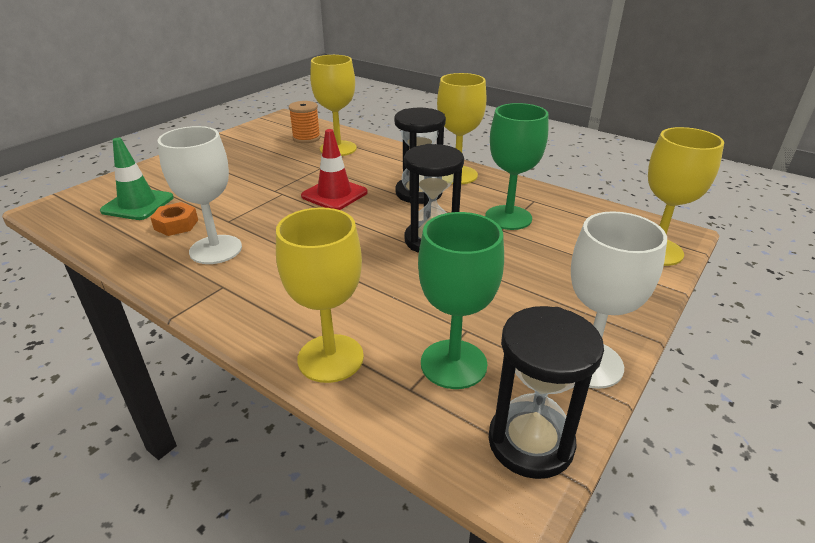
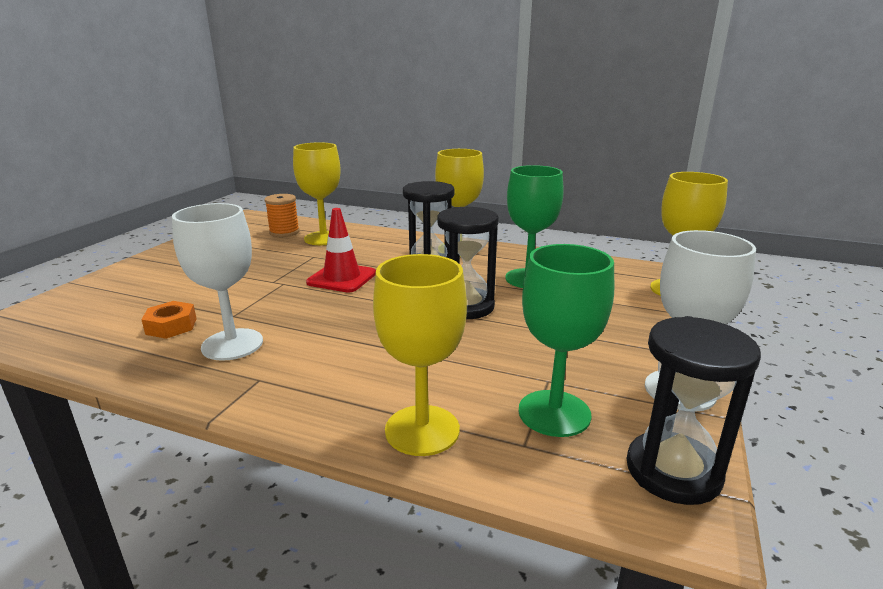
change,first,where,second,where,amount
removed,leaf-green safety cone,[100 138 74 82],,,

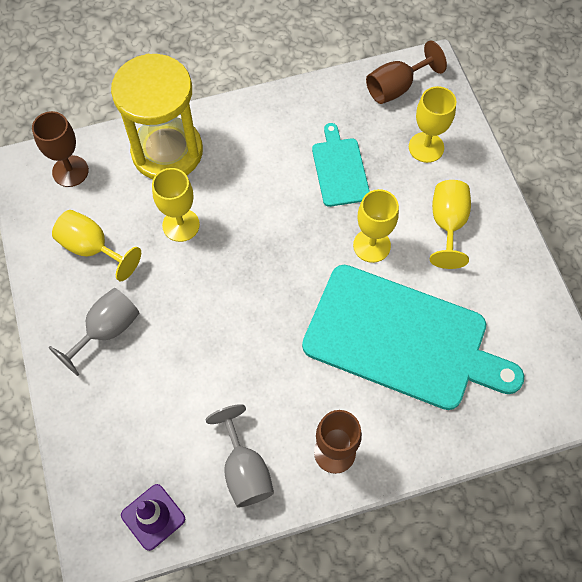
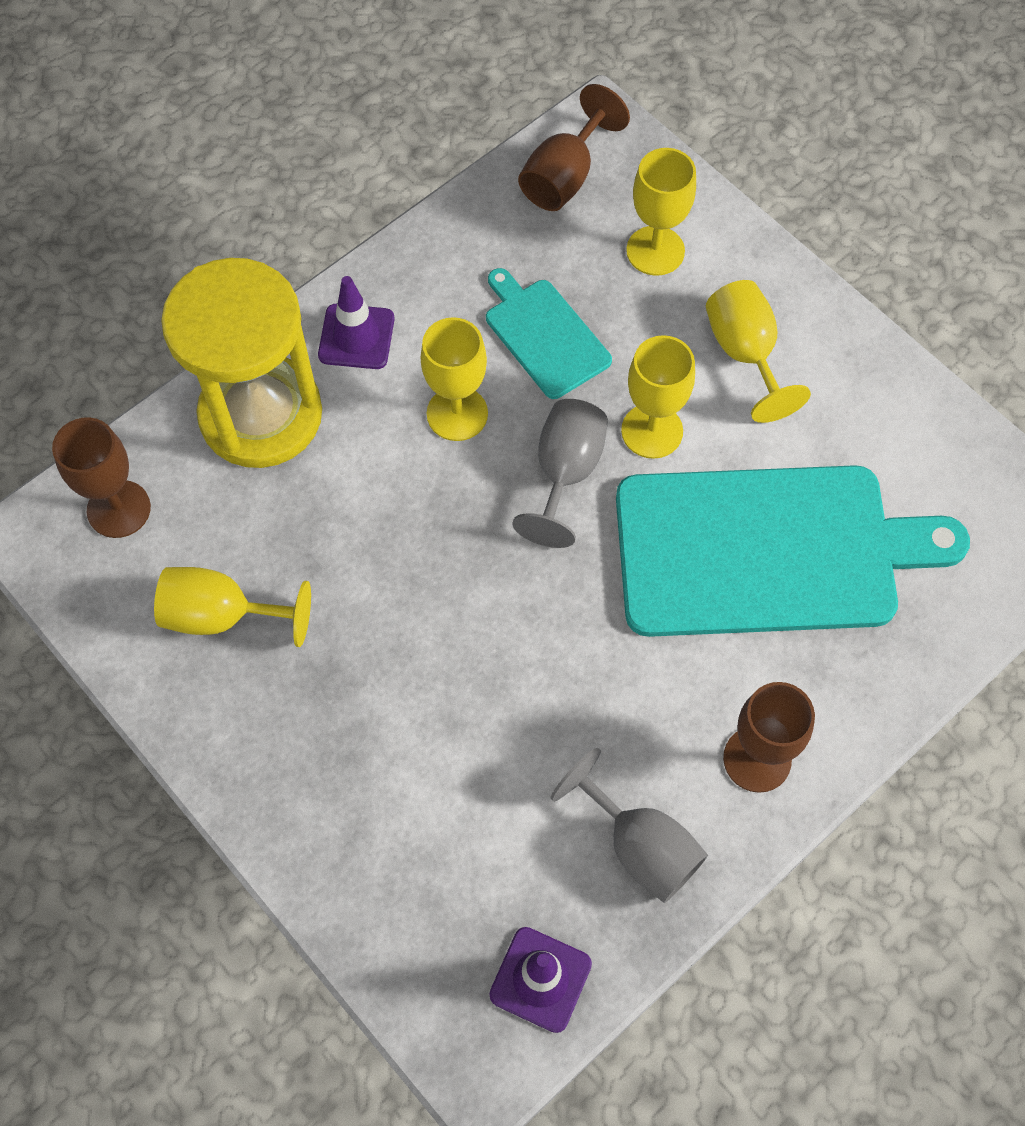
change,first,where,second,where,amount
moved,golden wine glass,[152 168 48 74],,[421 317 67 124],
moved,gray wine glass,[48 288 91 88],,[513 399 95 149],
added,,,violet safety cone,[318 276 77 93],

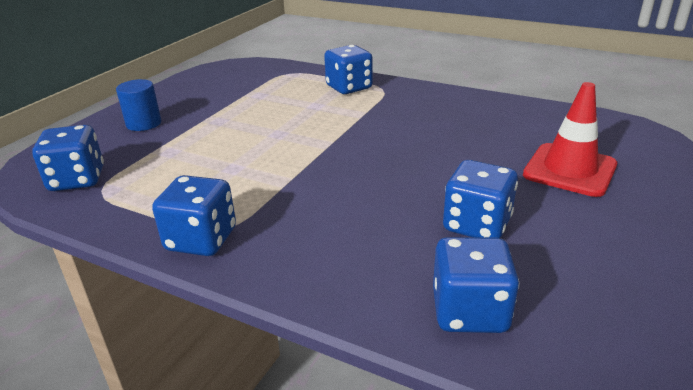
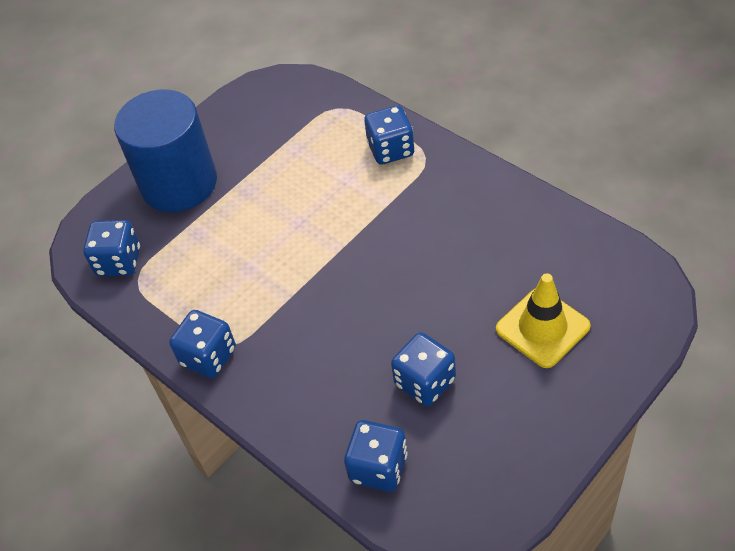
change,first,where,second,where,amount
resized,blue cylinder shape,[116 79 46 52],,[114 89 103 123],x2.32
recoloured,scarlet safety cone,[523 82 94 115],golden safety cone,[496 273 94 95],

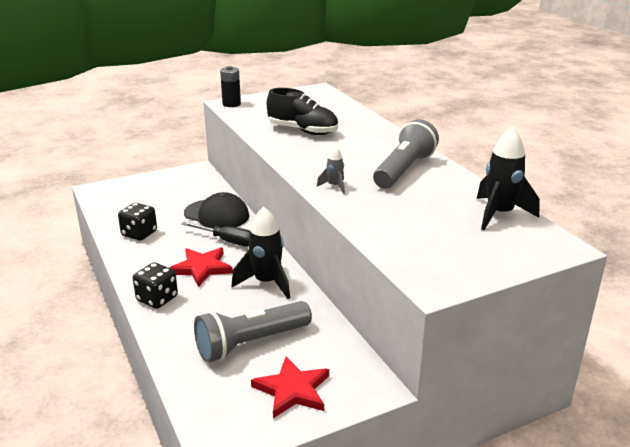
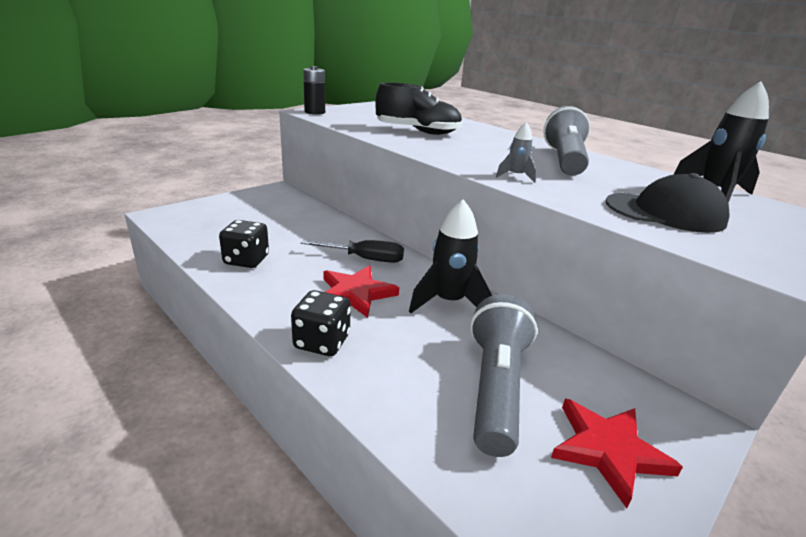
change,first,where,second,where,amount
moved,jet-black cap,[184 192 65 37],,[606 173 124 60],
turned,gray flashlight,[194 301 118 61],,[470 294 68 163],150 degrees clockwise

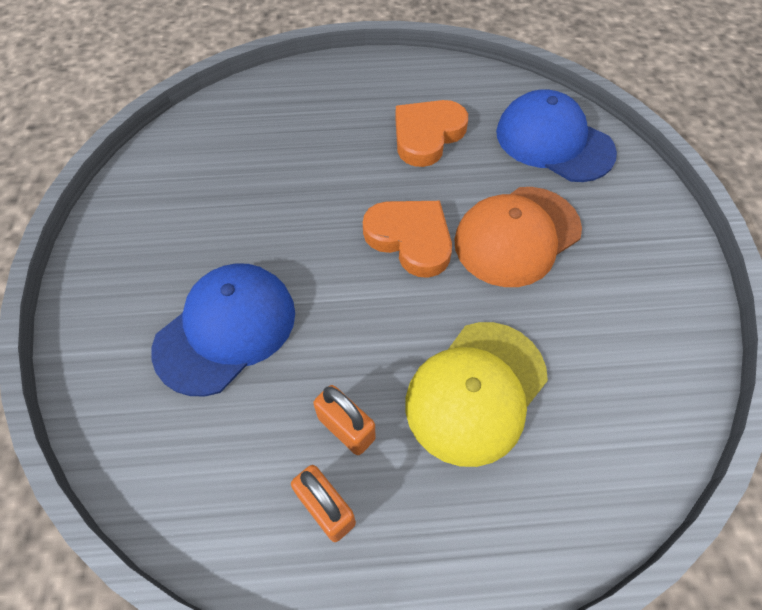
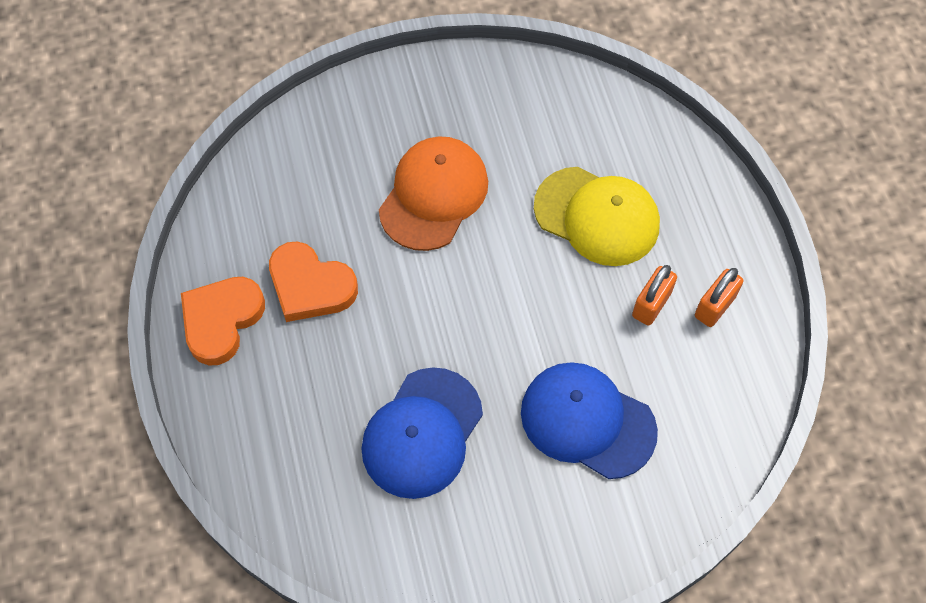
change,first,where,second,where,amount
moved,blue cap,[496 89 121 93],,[361 367 122 132],
turned,bright orange cap,[454 187 128 100],,[379 136 109 115],105 degrees counterclockwise
moved,bright orange love heart,[363 201 89 77],,[181 277 84 89],

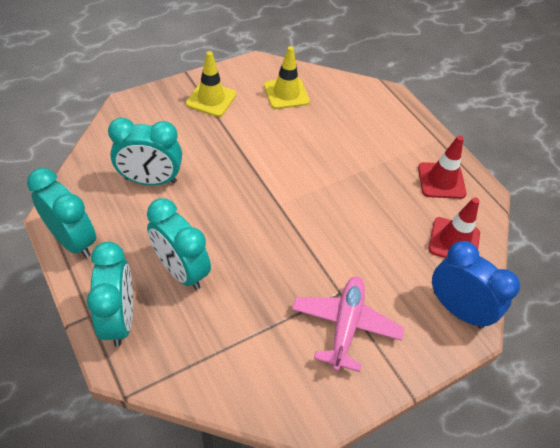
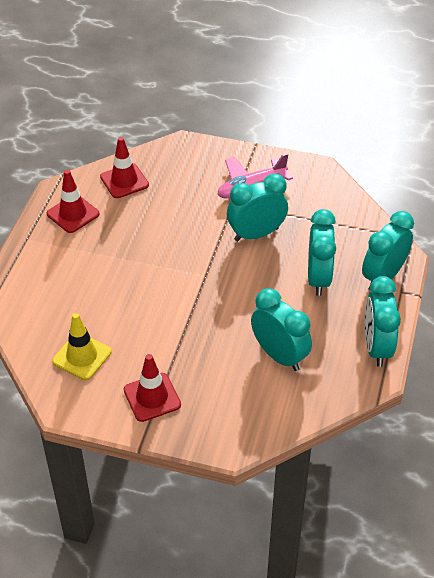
change,first,where,second,where,amount
recoloured,golden safety cone,[186 51 50 66],scarlet safety cone,[124 354 57 68],
removed,blue bedside clock,[432 241 88 88],,,
added,,,aqua bedside clock,[227 174 61 67],

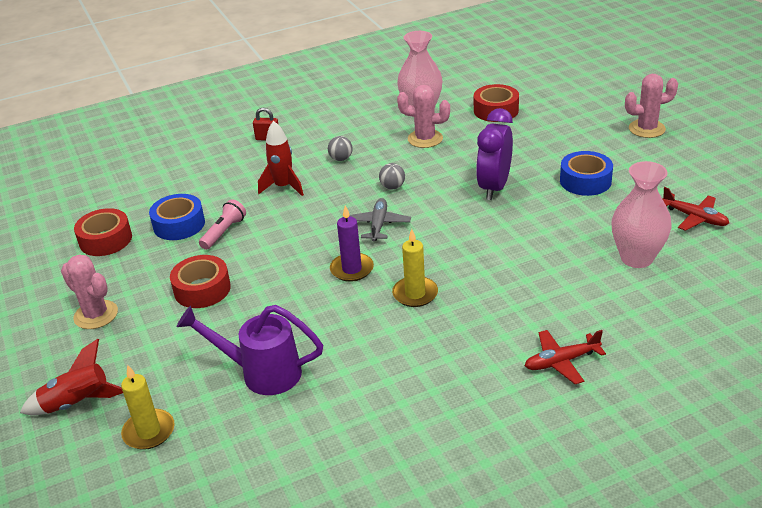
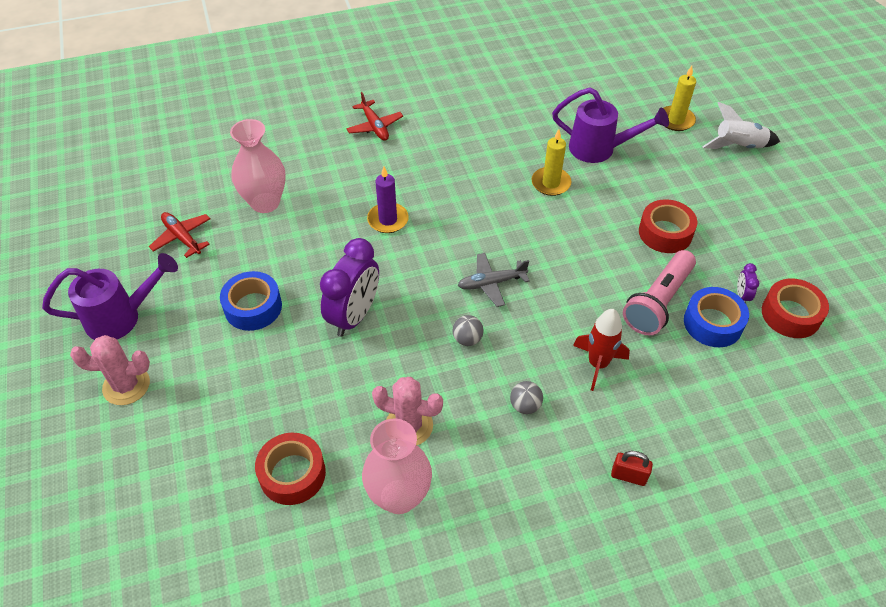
change,first,where,second,where,amount
turned,gray toy plane,[349 198 62 44],,[458 253 72 54],60 degrees clockwise
resized,rosy flashlight,[199 199 47 51],,[623 250 73 85],x1.63
moved,violet pillar candle,[330 206 44 76],,[367 167 42 66],
moved,golden pillar candle,[392 229 46 78],,[531 129 41 67],
removed,rosy cactus,[61 254 57 75],,,
turned,scarlet toy plane,[525 330 81 54],,[346 92 57 49],75 degrees clockwise
recoloured,scarlet toy rocket,[20 339 103 76],white toy rocket,[702 102 78 47],
added,,,violet sprinkling can,[42 253 136 87],
added,,,violet bedside clock,[737 263 22 40],

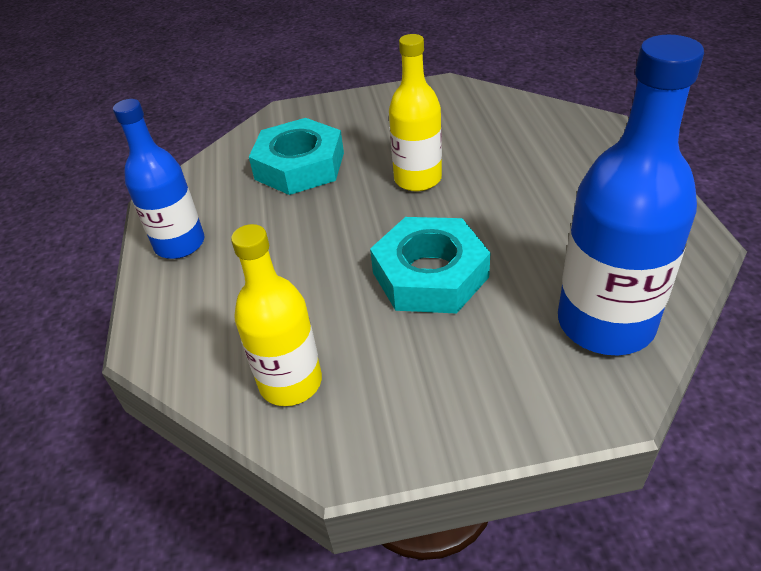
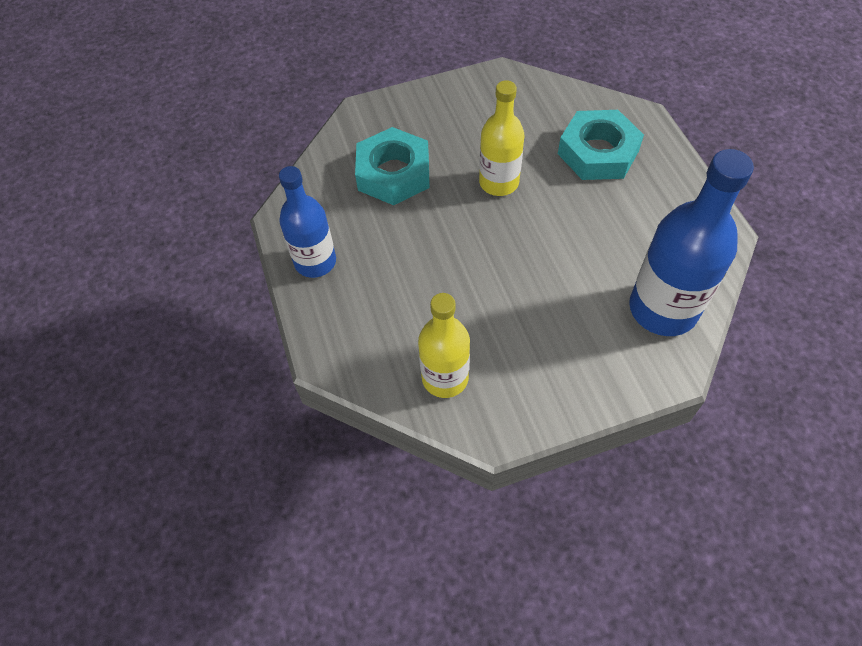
change,first,where,second,where,amount
moved,aqua hexagon nut,[370 217 120 97],,[558 110 86 70],

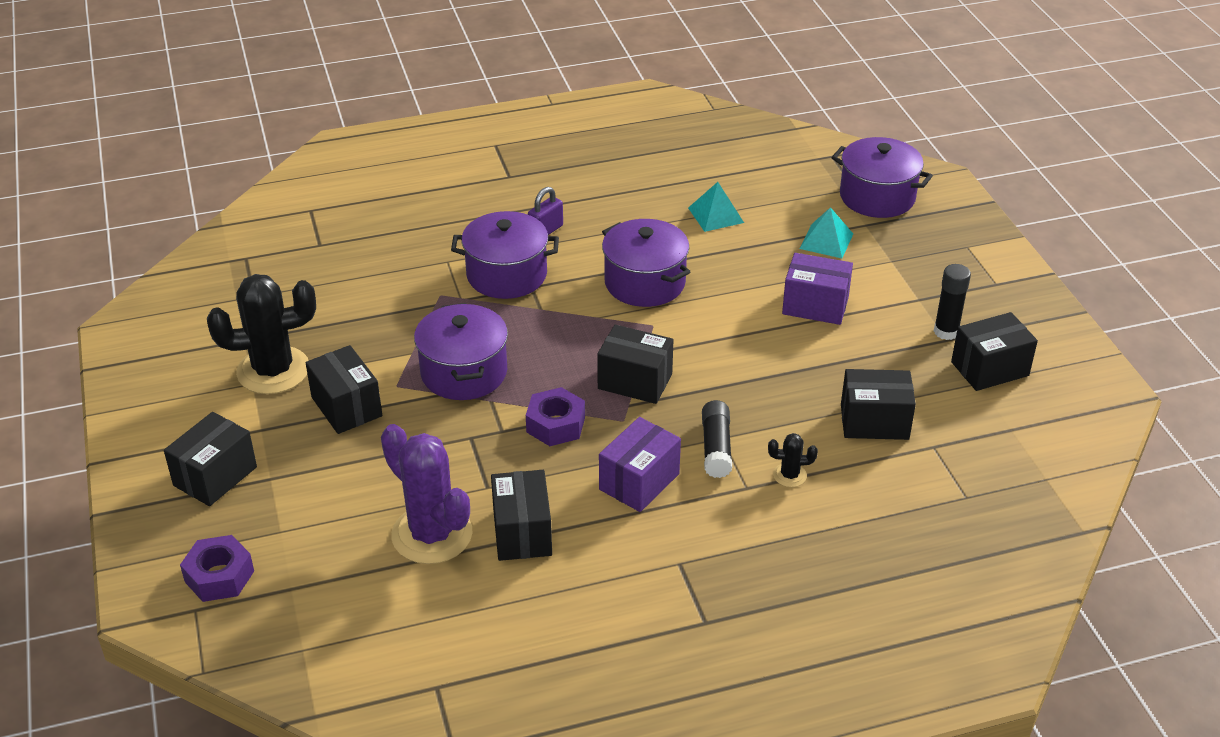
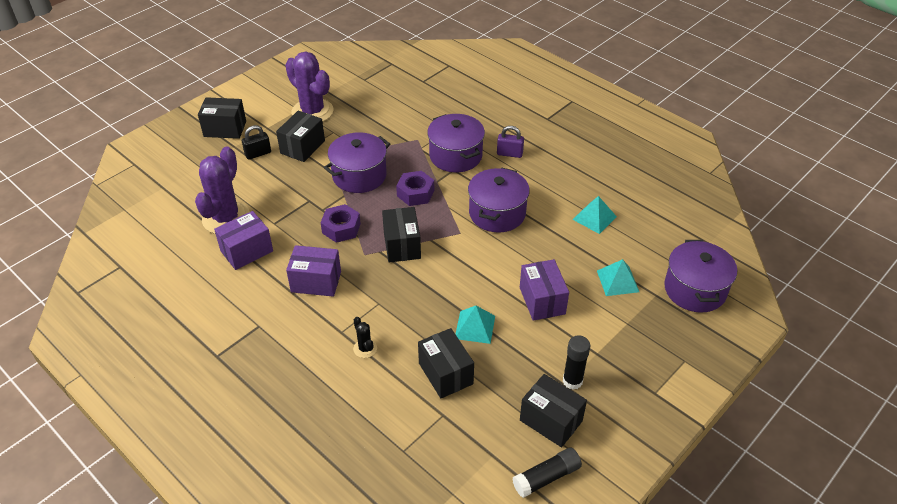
change,first,where,second,where,amount
recoloured,jet-black cactus,[207 274 109 120],violet cactus,[285 52 49 70],
moved,jet-black glue stick,[702 400 30 78],,[512 448 70 50],
recoloured,jet-black package,[491 470 61 91],violet package,[214 211 59 59],
moved,violet hexagon nut,[180 535 74 67],,[396 171 38 35],
added,,,jet-black small lock,[242 125 29 35],
added,,,aqua pyramid shape,[456 306 39 38],

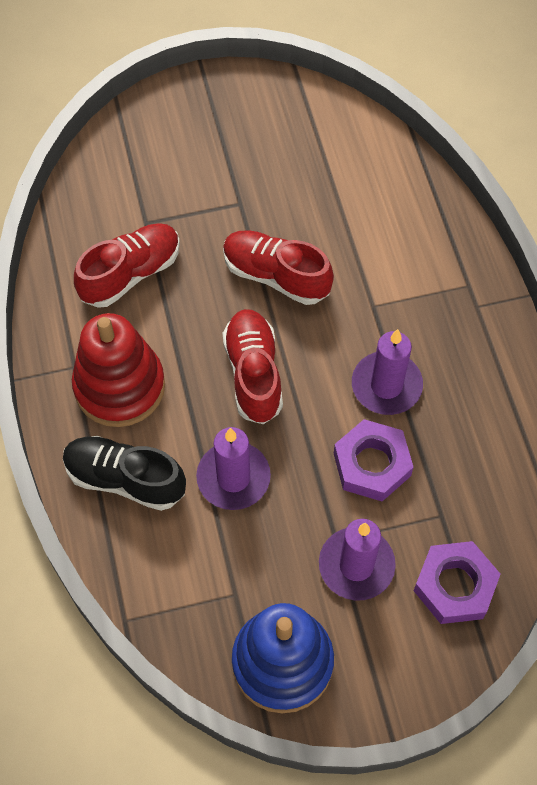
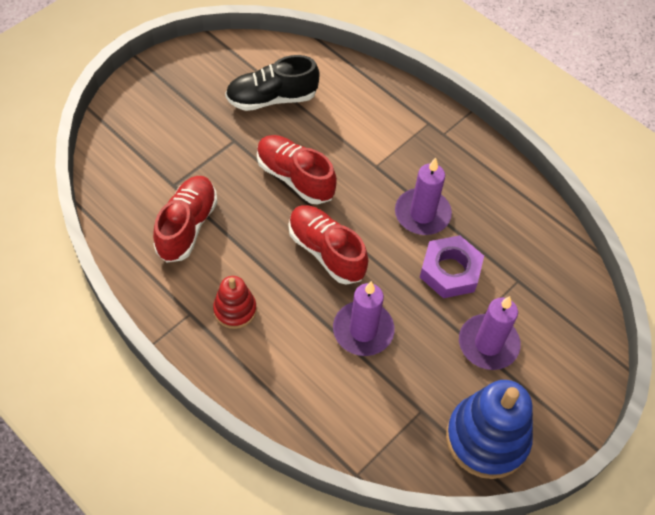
change,first,where,second,where,amount
turned,scarlet lace-up shoe,[223 230 111 75],,[257 135 80 70],45 degrees clockwise
resized,scarlet ring stacker,[72 313 93 114],,[213 276 44 53],x0.55
moved,jet-black lace-up shoe,[63 436 123 75],,[225 55 94 56],
removed,violet hexagon nut,[414 541 87 83],,,

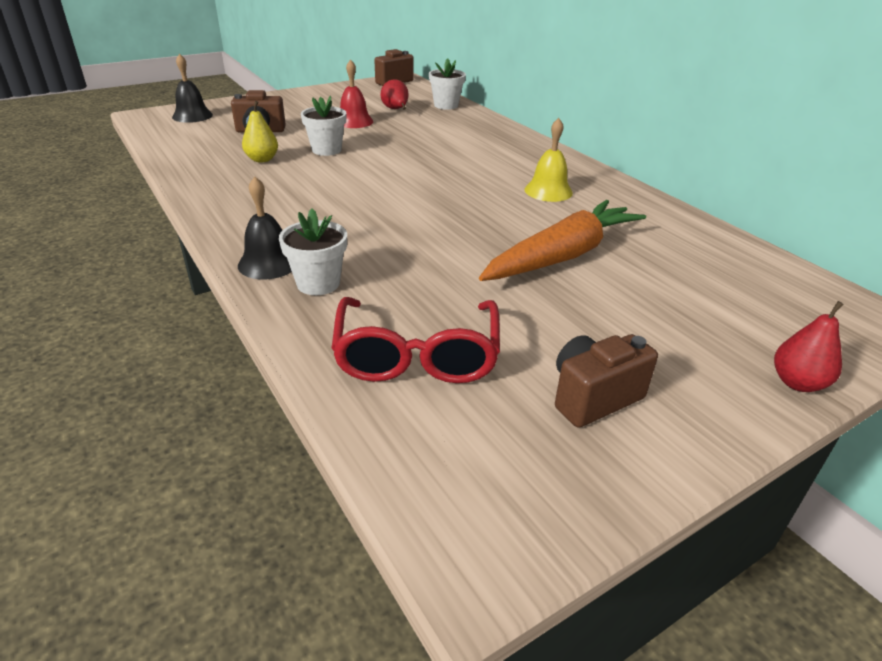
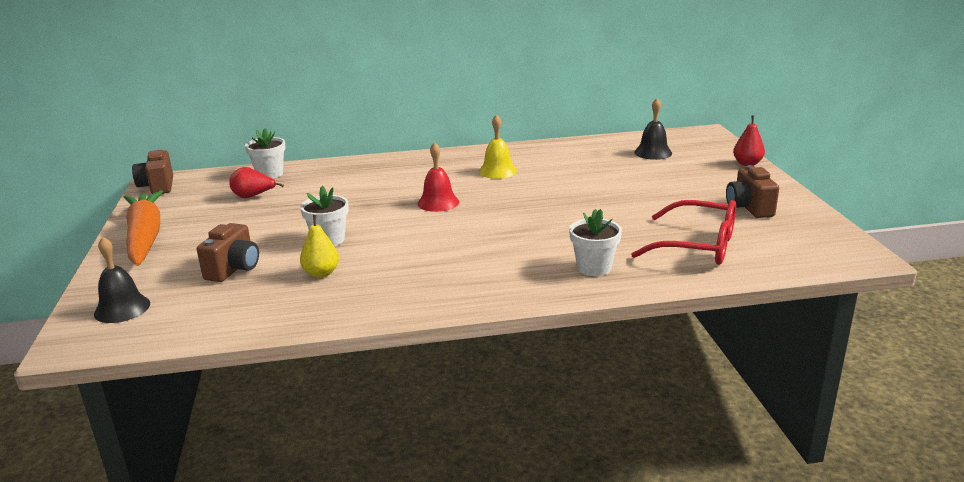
change,first,where,second,where,amount
moved,scarlet school bell,[340 59 33 69],,[417 142 42 70],
moved,jet-black school bell,[238 177 54 102],,[634 98 38 62],
moved,bright orange root vegetable,[479 200 167 81],,[124 190 39 76],

